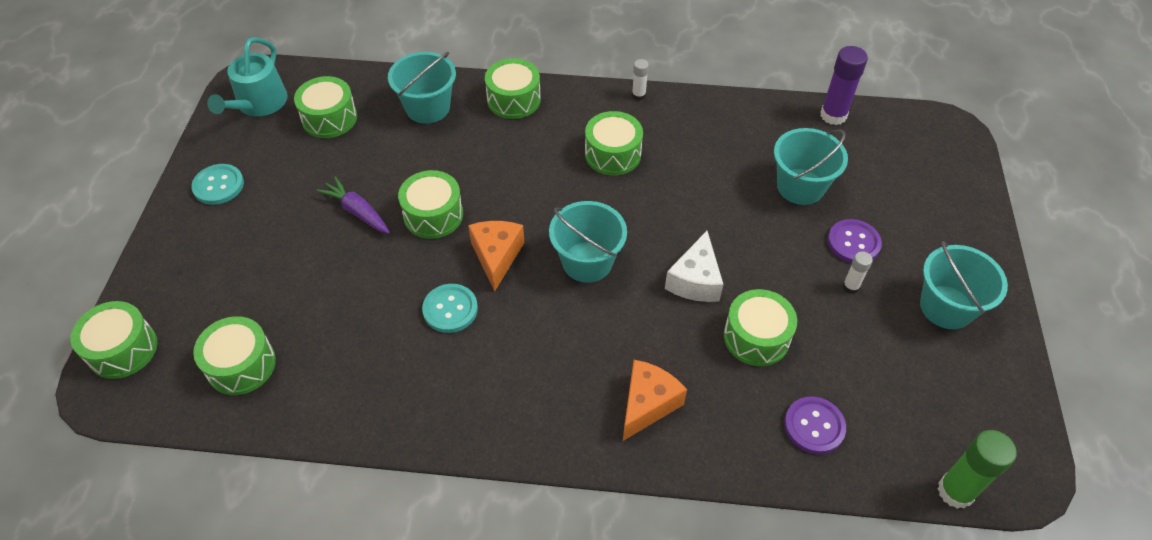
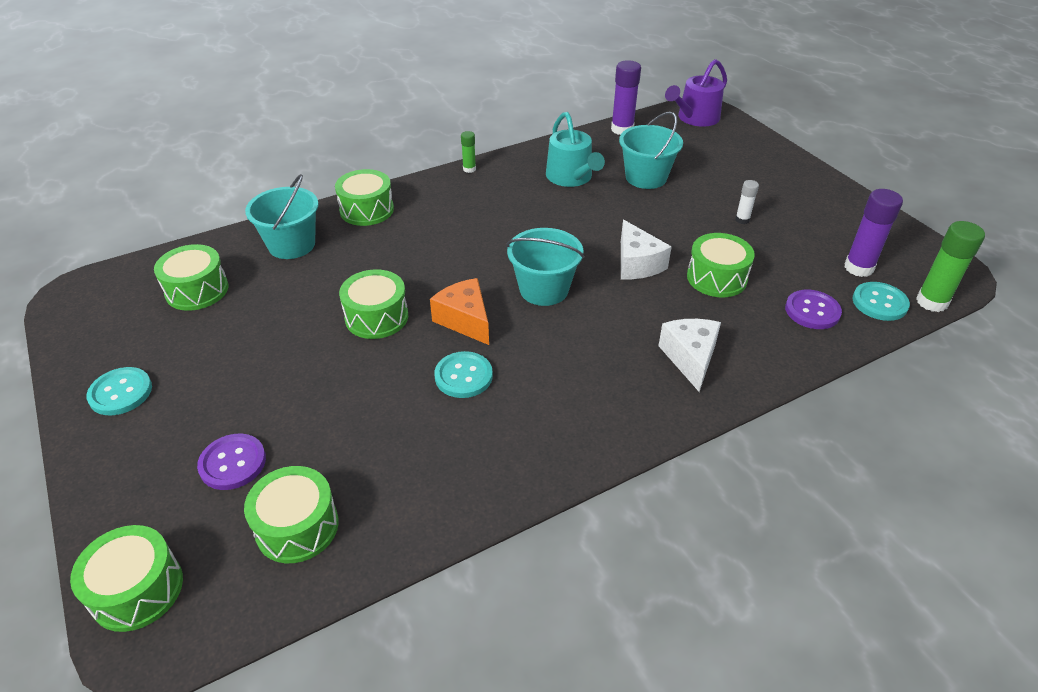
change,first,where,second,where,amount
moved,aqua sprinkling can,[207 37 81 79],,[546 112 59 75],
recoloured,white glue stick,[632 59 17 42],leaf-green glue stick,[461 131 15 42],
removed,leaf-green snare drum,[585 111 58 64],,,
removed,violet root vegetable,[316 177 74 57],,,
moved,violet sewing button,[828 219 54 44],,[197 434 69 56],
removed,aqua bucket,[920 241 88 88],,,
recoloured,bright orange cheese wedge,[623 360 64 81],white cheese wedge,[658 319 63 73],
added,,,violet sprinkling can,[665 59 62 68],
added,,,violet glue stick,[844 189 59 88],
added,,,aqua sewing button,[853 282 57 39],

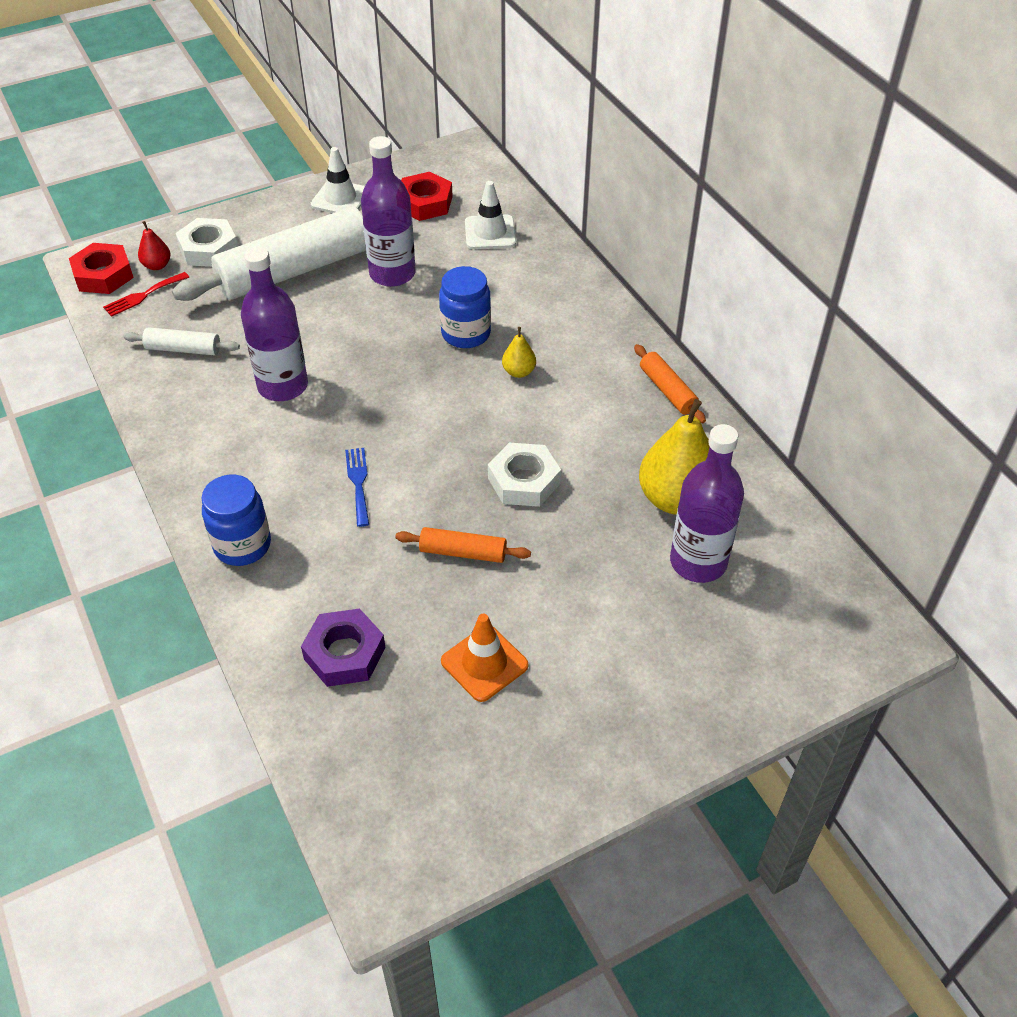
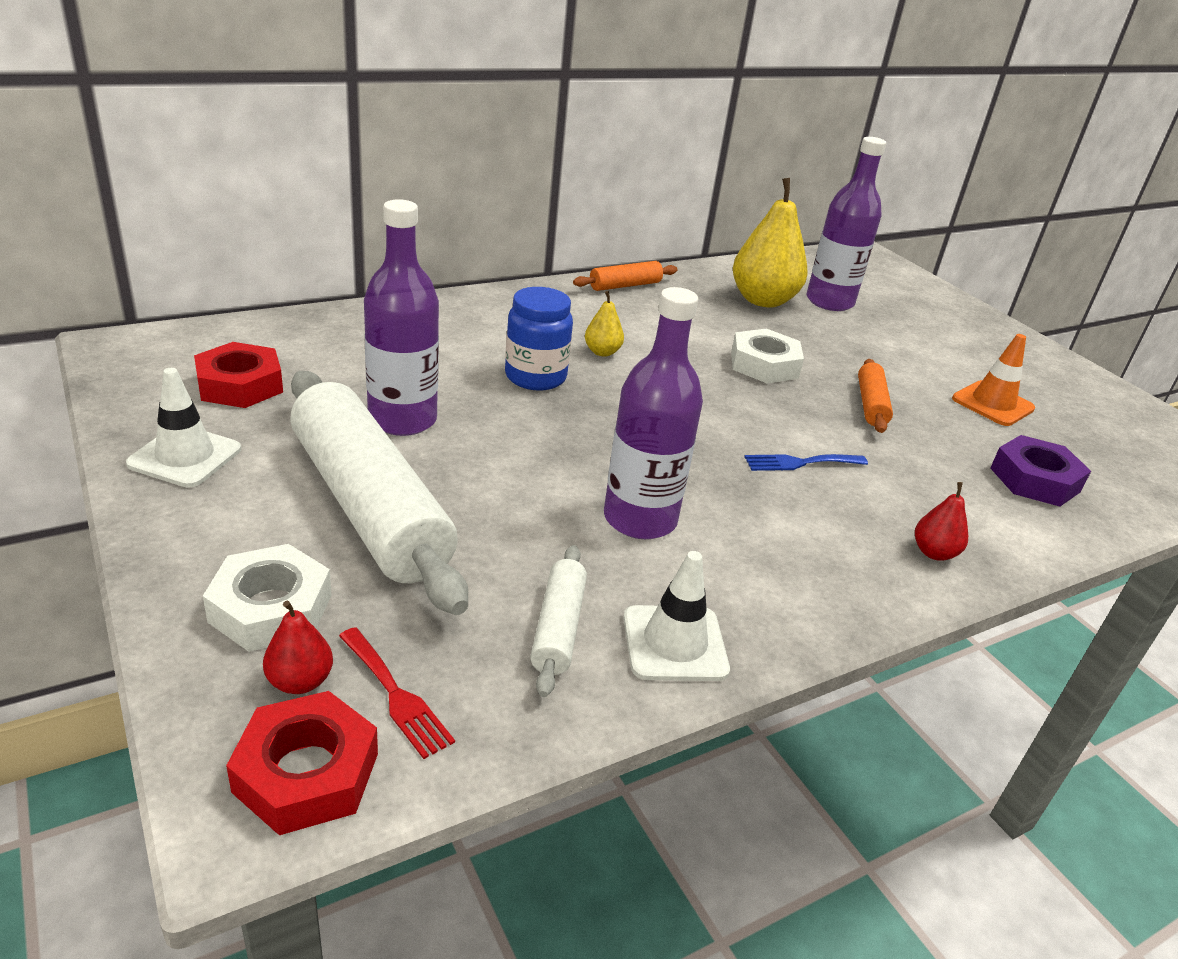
change,first,where,second,where,amount
moved,white safety cone,[465 181 51 68],,[623 551 107 130],
replaced,blue jar,[201 475 70 91],scarlet pear,[915 482 53 79],

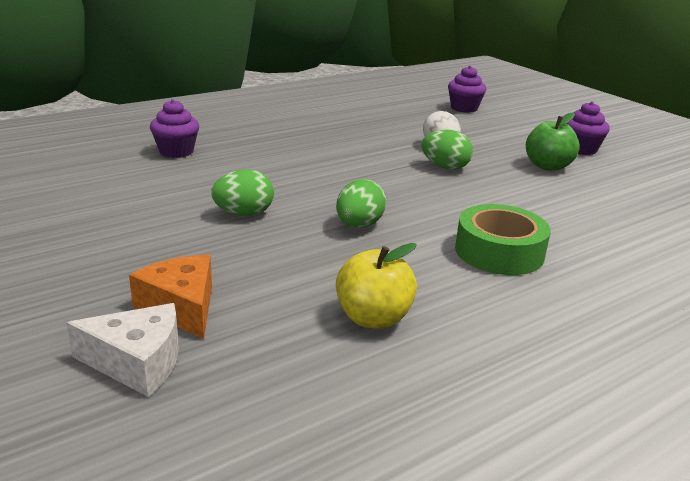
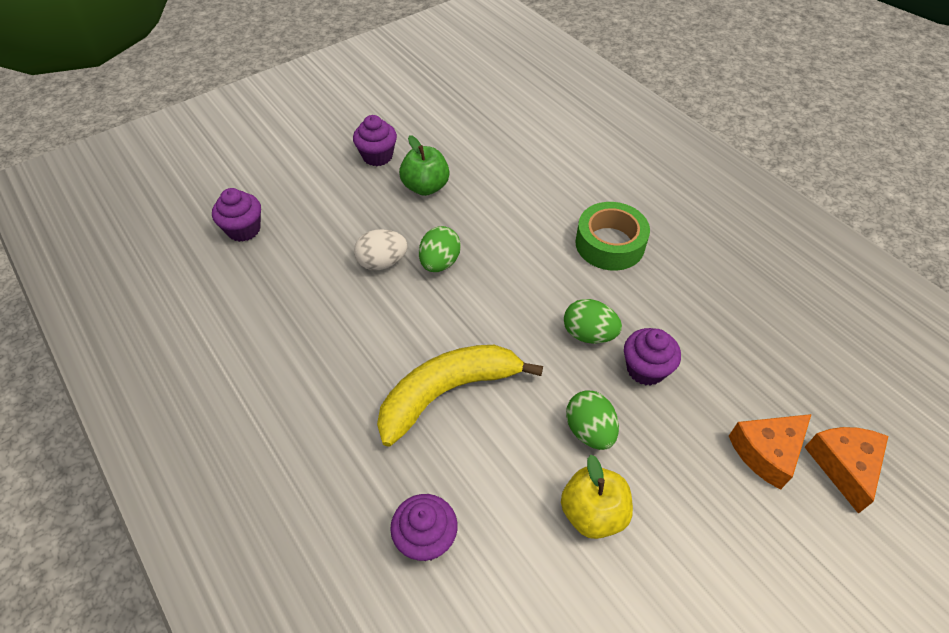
change,first,where,second,where,amount
moved,golden toy apple,[336 243 81 86],,[561 455 72 84],
recoloured,white cheese wedge,[66 303 113 94],bright orange cheese wedge,[805 427 83 87],
added,,,violet muffin,[624 328 57 58],
added,,,golden toy banana,[377 345 166 101],

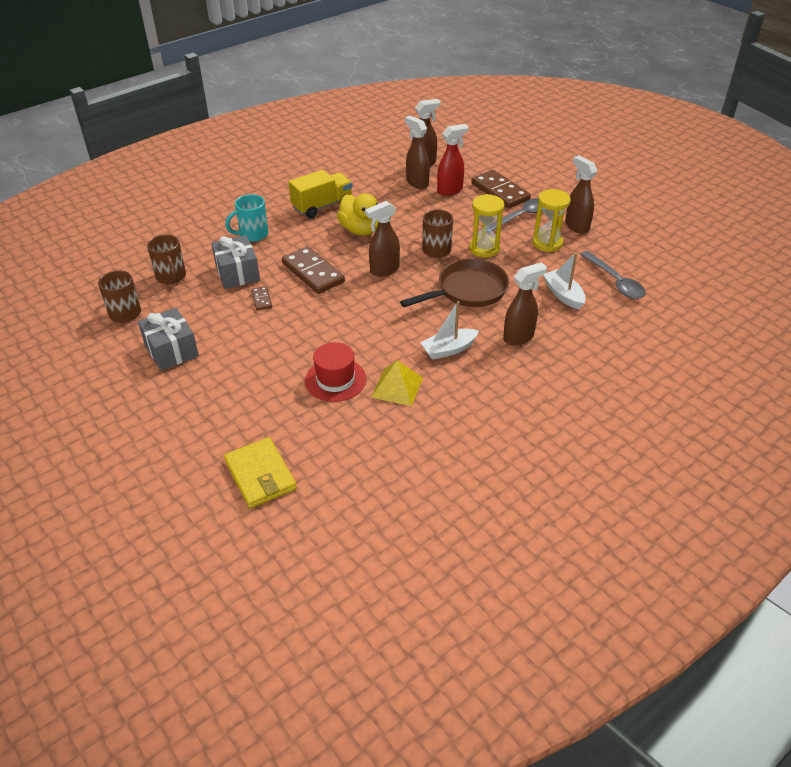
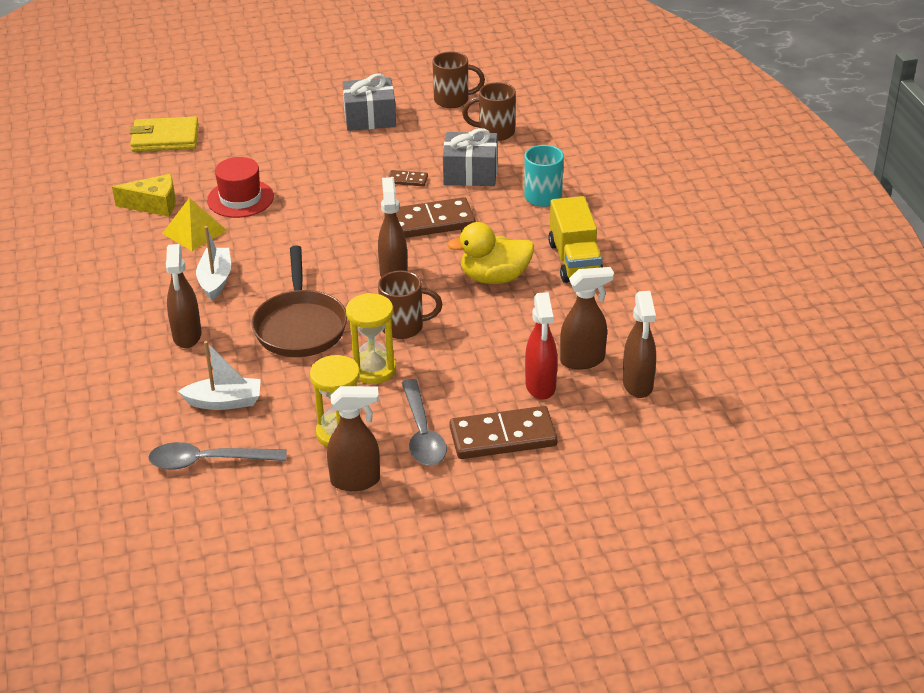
change,first,where,second,where,amount
added,,,golden cheese wedge,[112 174 64 43],

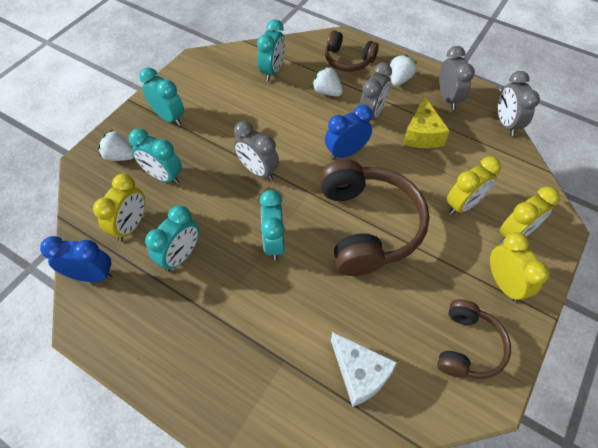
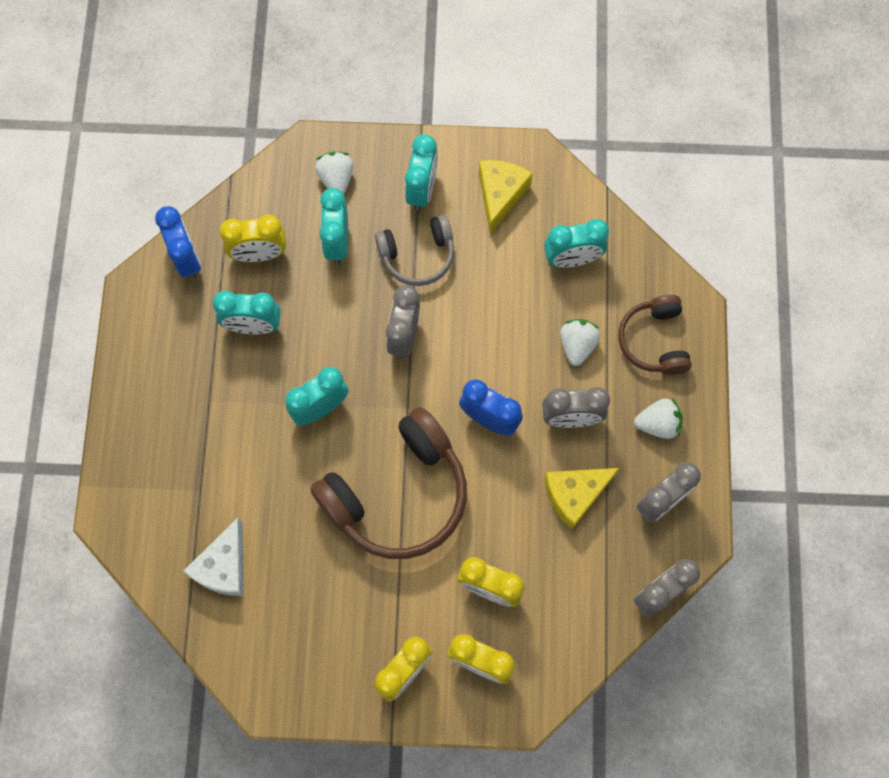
change,first,where,second,where,amount
removed,russet over-ear headphones,[437 299 74 80],,,
added,,,golden cheese wedge,[479 160 54 74],
added,,,gray over-ear headphones,[375 215 79 71],

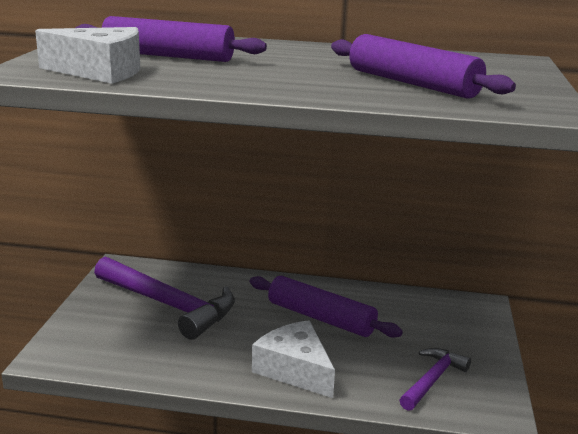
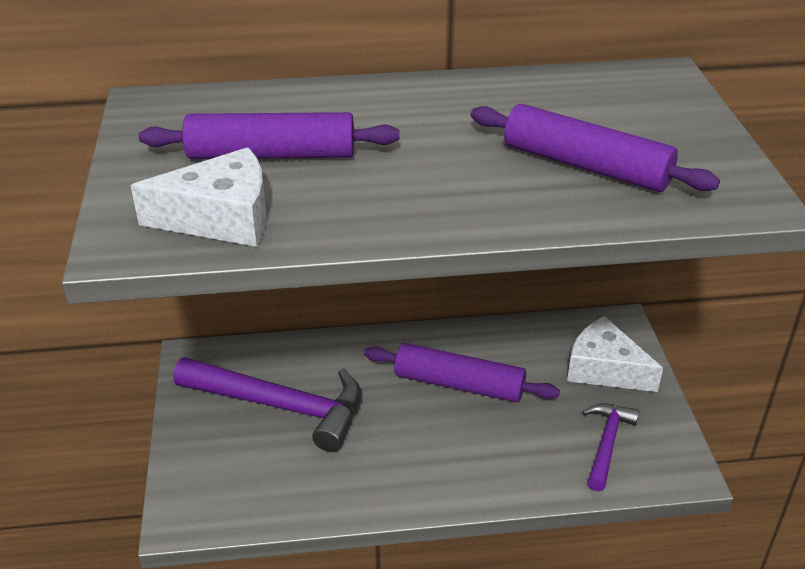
change,first,where,second,where,amount
moved,white cheese wedge,[252 320 83 78],,[567 316 96 76],

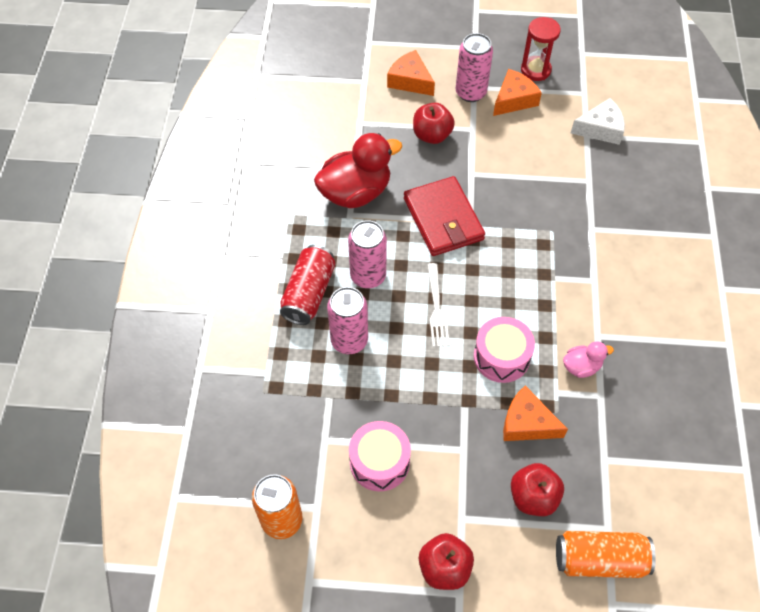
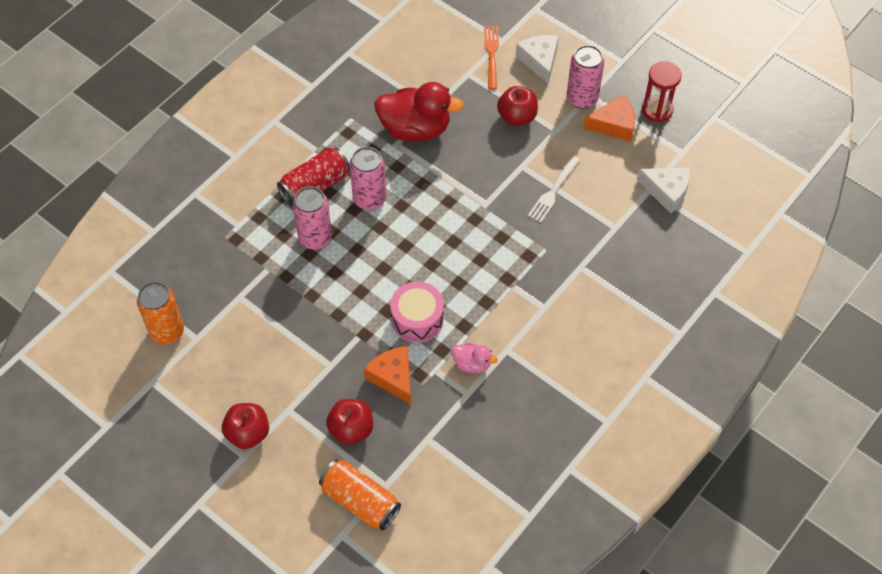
change,first,where,second,where,amount
recoloured,bright orange cheese wedge,[387 50 48 46],white cheese wedge,[516 35 43 49],
removed,scarlet billfold,[404 176 81 80],,,
moved,white fork,[427 263 23 84],,[528 156 52 67],
removed,rosy snare drum,[349 421 62 70],,,
added,,,bright orange fork,[484 25 15 64],

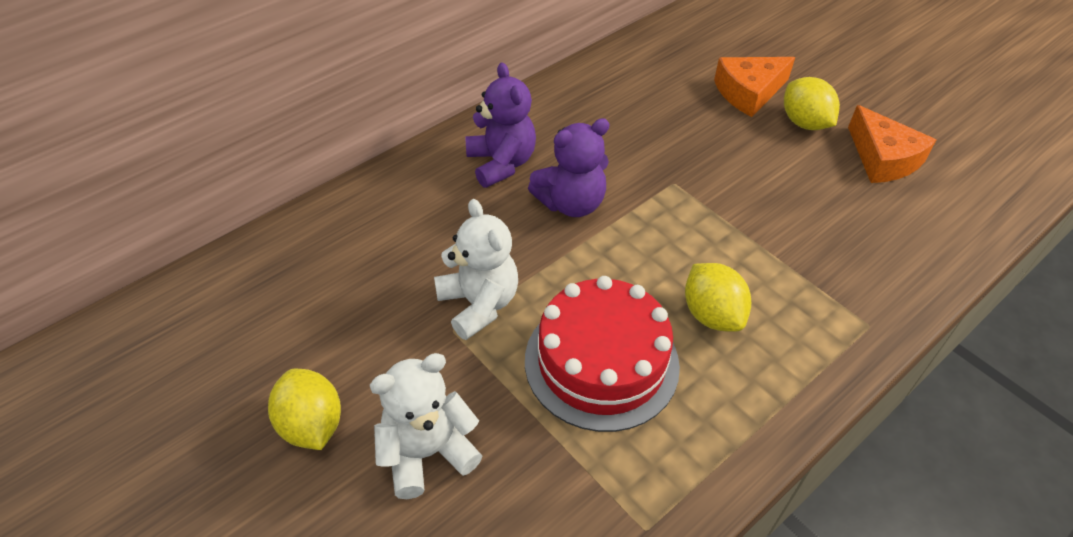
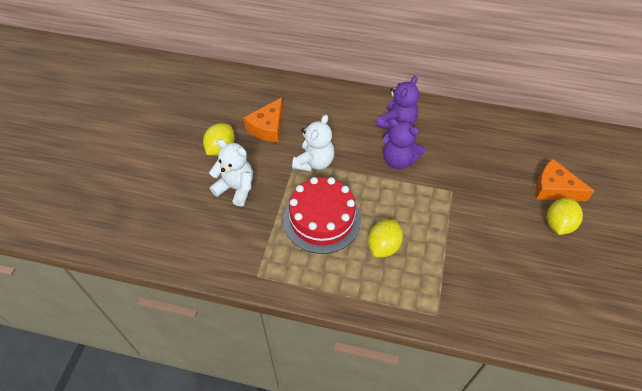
change,first,where,second,where,amount
moved,bright orange cheese wedge,[848 105 88 78],,[243 97 40 46],

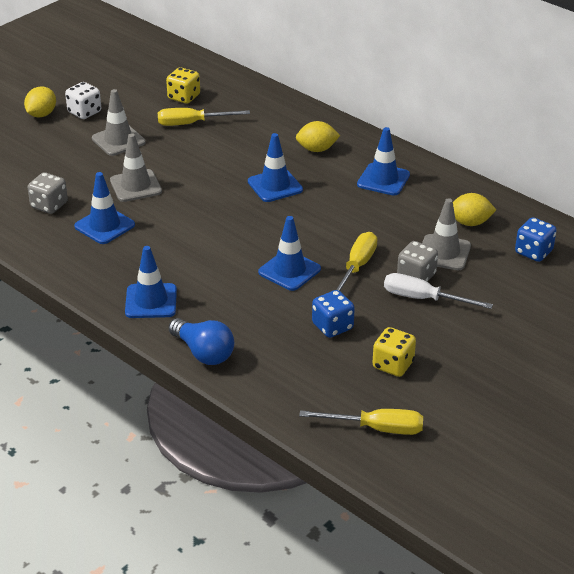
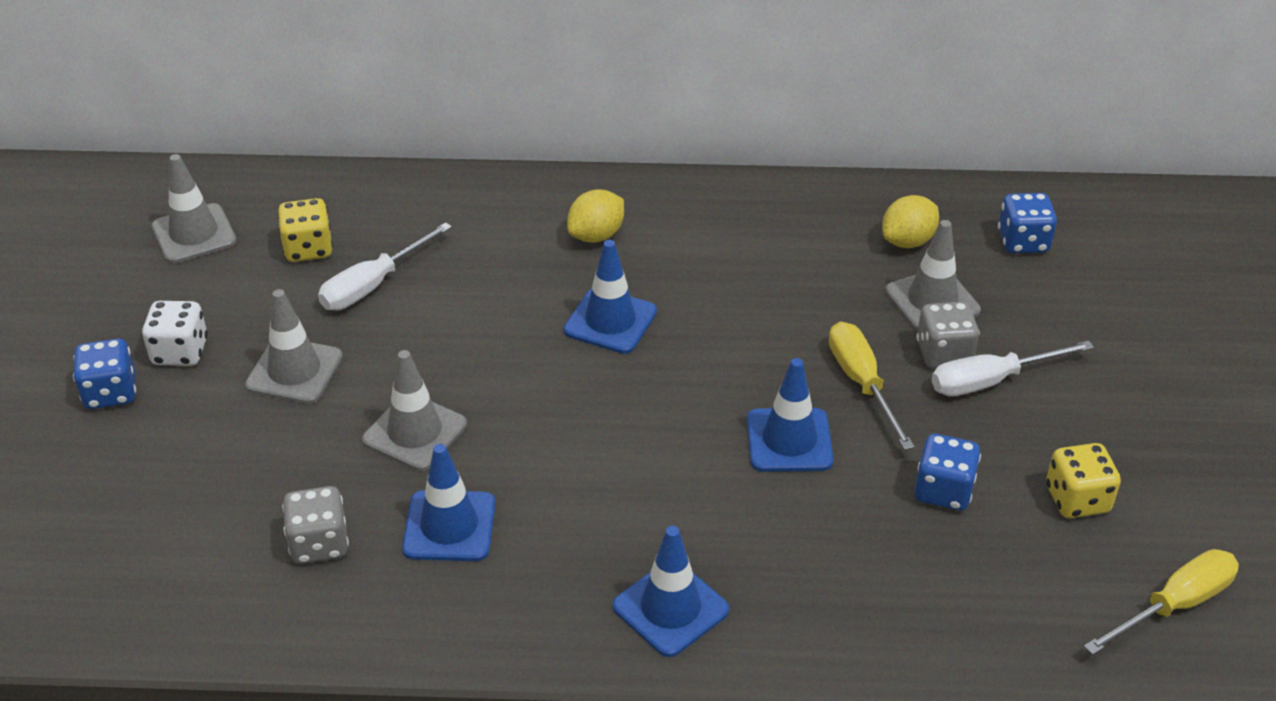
change,first,where,second,where,amount
replaced,golden lemon,[24 86 32 31],blue game die,[73 338 63 71],
recoloured,golden screwdriver,[158 108 92 18],white screwdriver,[318 222 134 89],
removed,blue safety cone,[357 127 53 69],,,
removed,blue light bulb,[169 318 65 47],,,
added,,,gray safety cone,[152 154 85 109],

